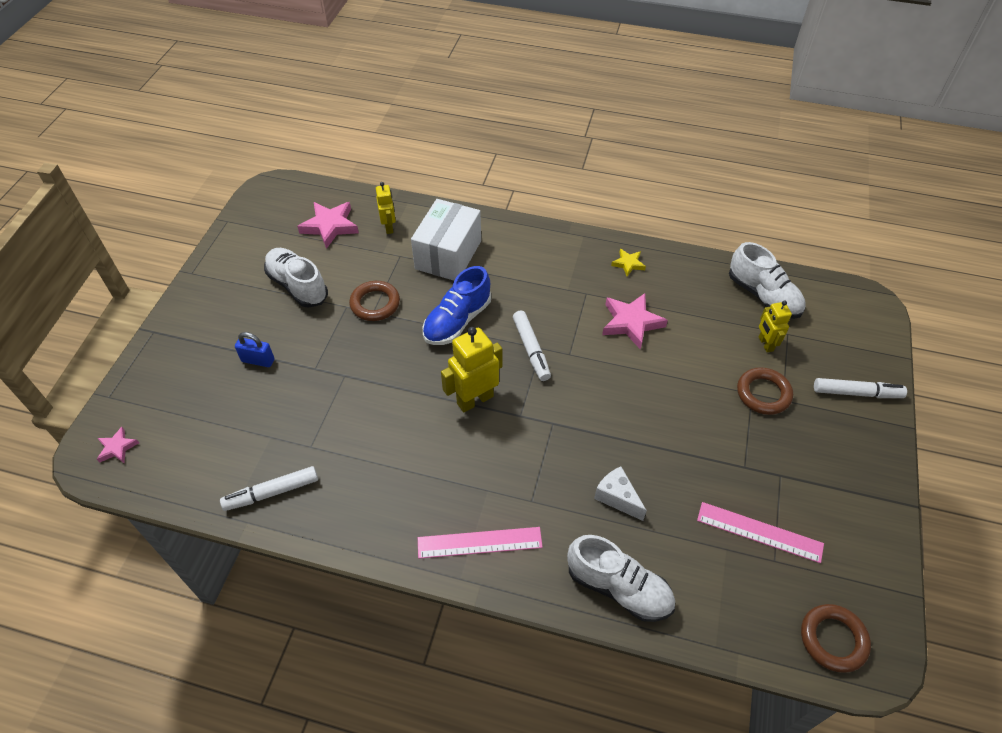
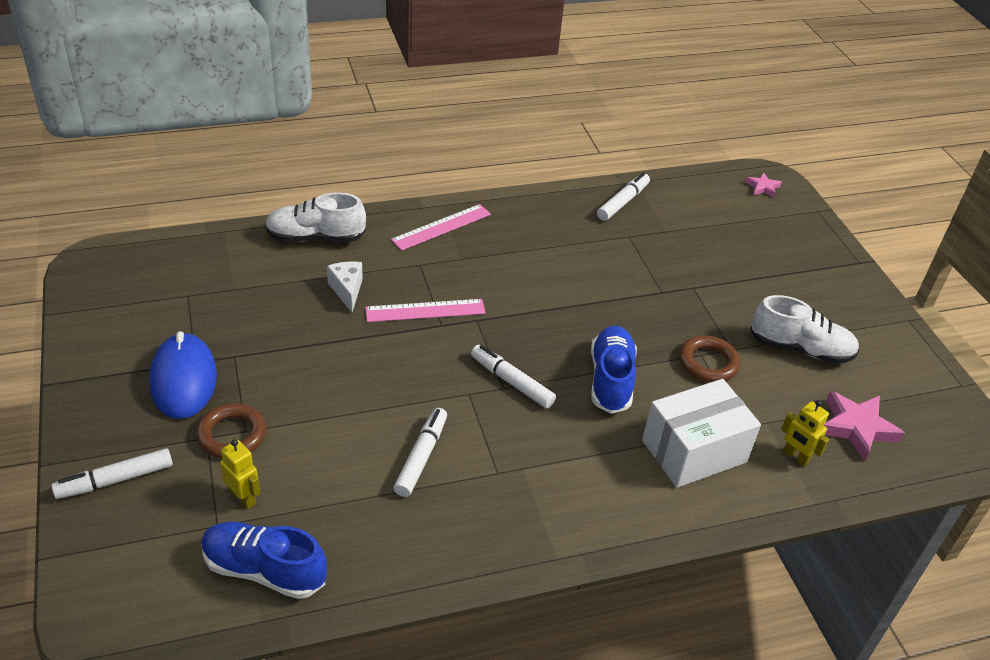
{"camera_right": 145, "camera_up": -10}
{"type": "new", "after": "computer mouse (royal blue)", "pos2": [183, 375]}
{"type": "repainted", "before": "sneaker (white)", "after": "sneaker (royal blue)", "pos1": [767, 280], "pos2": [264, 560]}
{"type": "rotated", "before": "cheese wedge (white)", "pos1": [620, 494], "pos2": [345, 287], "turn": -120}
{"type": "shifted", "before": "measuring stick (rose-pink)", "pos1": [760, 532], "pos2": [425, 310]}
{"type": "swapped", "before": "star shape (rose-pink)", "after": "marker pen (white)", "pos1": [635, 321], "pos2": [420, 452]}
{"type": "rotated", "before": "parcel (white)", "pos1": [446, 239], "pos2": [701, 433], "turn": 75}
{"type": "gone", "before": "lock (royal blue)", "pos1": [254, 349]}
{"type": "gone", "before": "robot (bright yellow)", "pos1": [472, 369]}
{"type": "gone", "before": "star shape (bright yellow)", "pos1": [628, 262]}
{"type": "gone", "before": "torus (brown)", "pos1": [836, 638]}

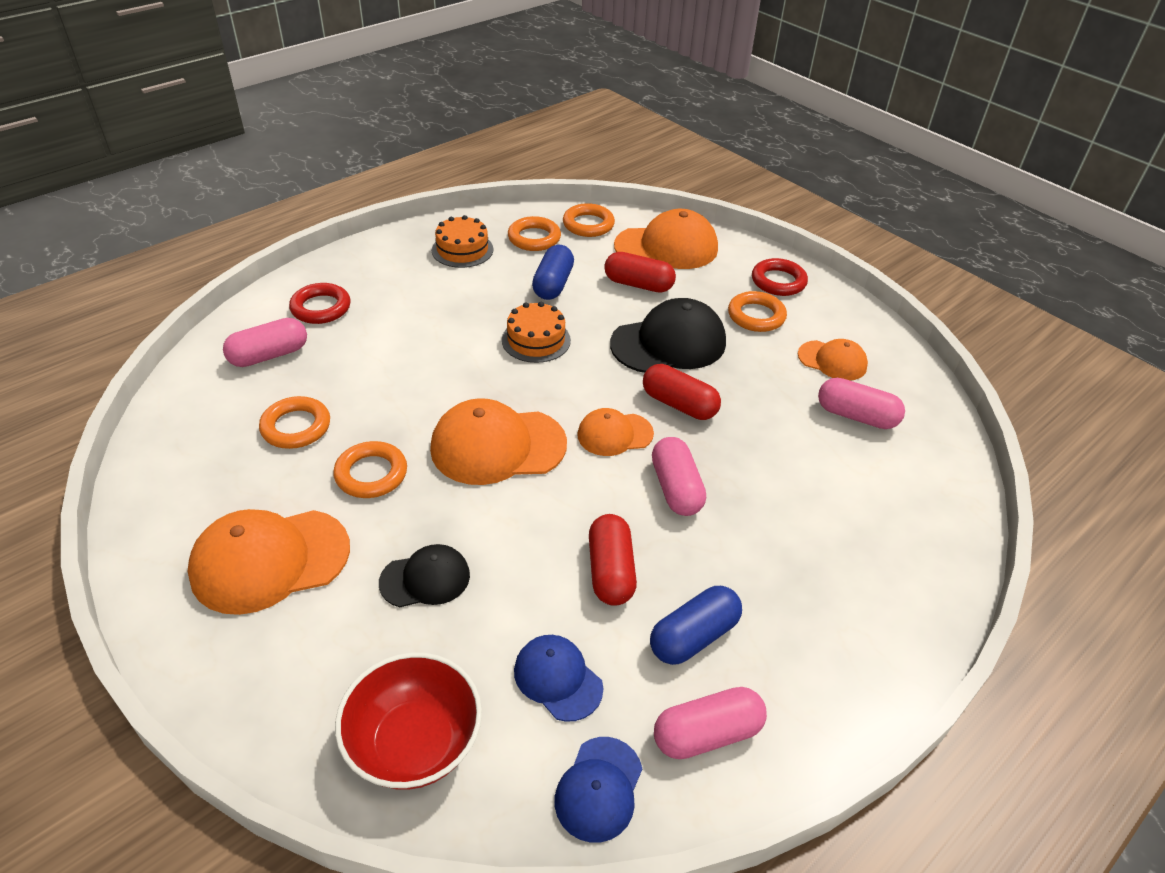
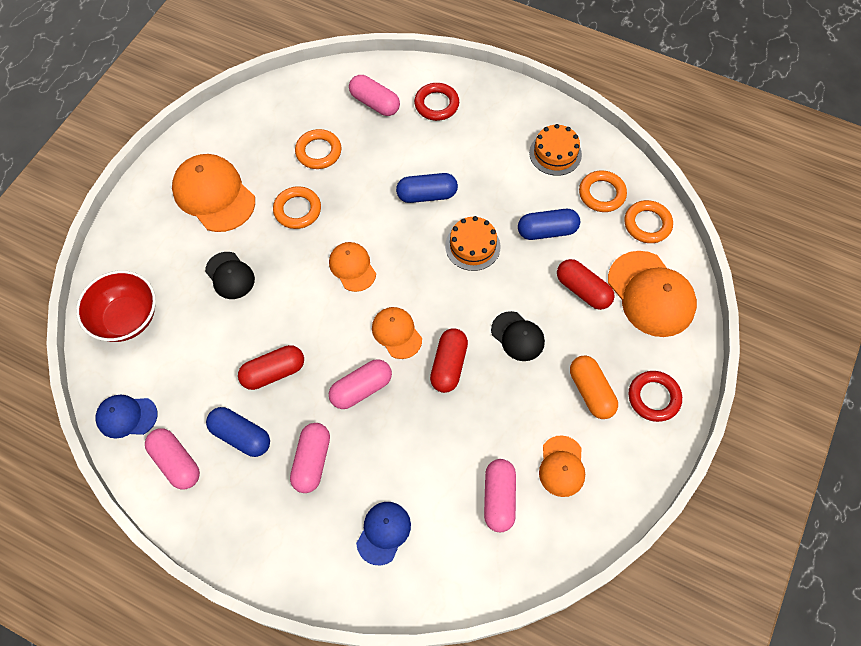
{"camera_right": 70, "camera_up": 20}
{"type": "new", "after": "pill (rose-pink)", "pos2": [310, 458]}
{"type": "scaled", "before": "baseball cap (orange)", "pos1": [498, 441], "pos2": [352, 267], "scale": 0.58}
{"type": "shifted", "before": "baseball cap (royal blue)", "pos1": [558, 678], "pos2": [383, 533]}
{"type": "new", "after": "pill (royal blue)", "pos2": [427, 188]}
{"type": "scaled", "before": "baseball cap (jet-black)", "pos1": [668, 335], "pos2": [518, 336], "scale": 0.58}
{"type": "rotated", "before": "pill (scarlet)", "pos1": [640, 272], "pos2": [586, 284], "turn": -45}
{"type": "swapped", "before": "torus (orange)", "after": "pill (orange)", "pos1": [757, 311], "pos2": [594, 387]}

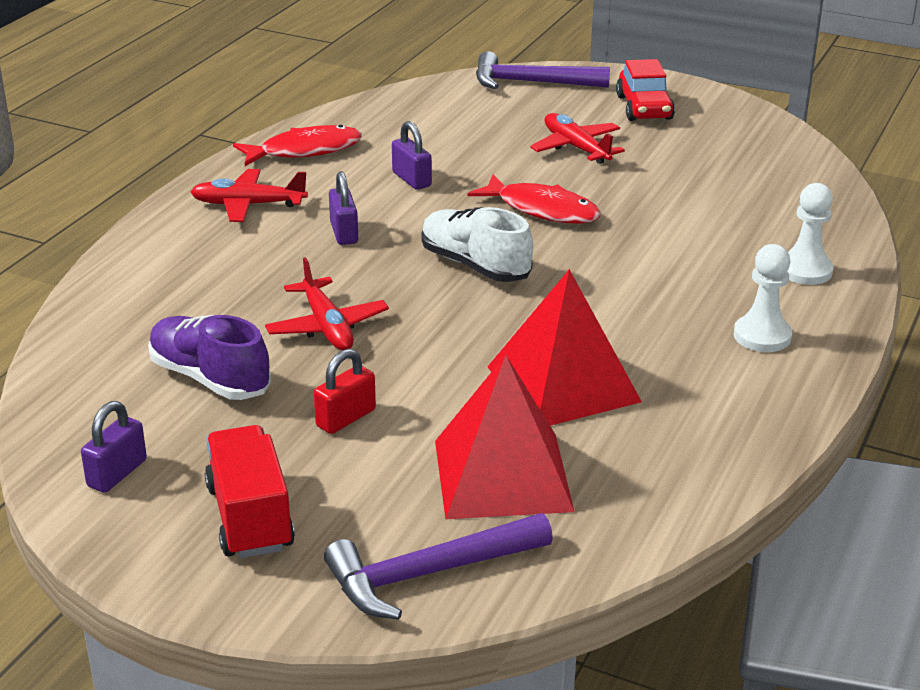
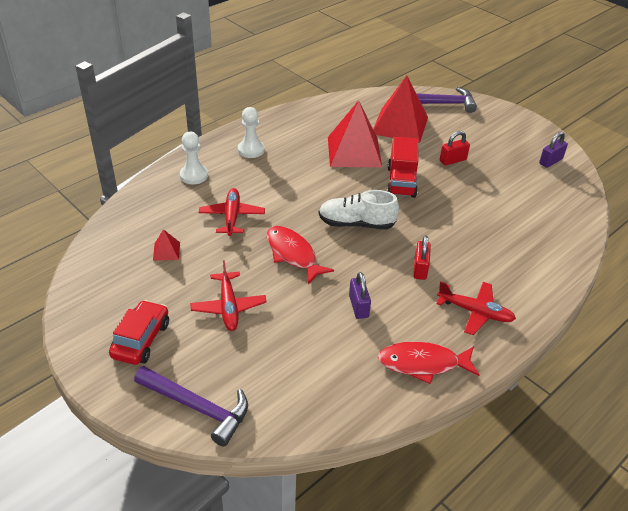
{"camera_right": -160, "camera_up": 10}
{"type": "new", "after": "solid pyramid (scarlet)", "pos2": [166, 245]}
{"type": "shifted", "before": "aeroplane (scarlet)", "pos1": [327, 303], "pos2": [232, 212]}
{"type": "rotated", "before": "sneaker (white)", "pos1": [477, 244], "pos2": [359, 210], "turn": 120}
{"type": "shifted", "before": "lorry (scarlet)", "pos1": [250, 491], "pos2": [402, 167]}
{"type": "repainted", "before": "lock (violet)", "after": "lock (scarlet)", "pos1": [343, 208], "pos2": [422, 257]}
{"type": "gone", "before": "sneaker (violet)", "pos1": [209, 357]}

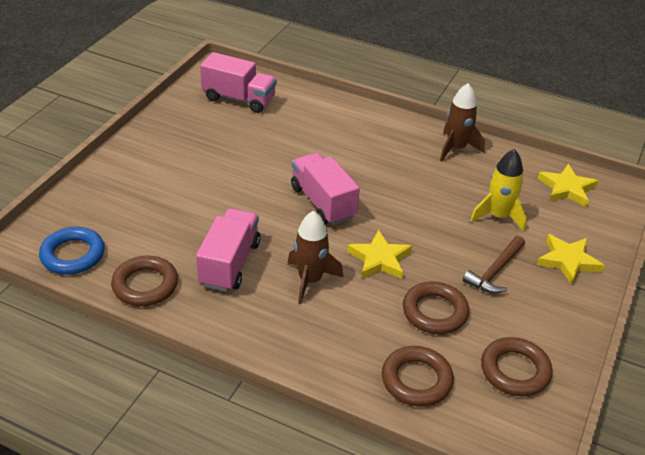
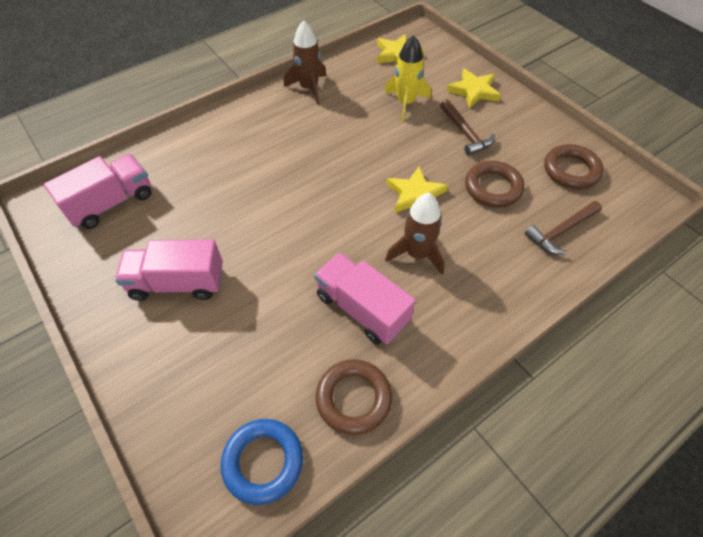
{"camera_right": -60, "camera_up": 15}
{"type": "shifted", "before": "lorry (rose-pink)", "pos1": [325, 189], "pos2": [169, 270]}
{"type": "swapped", "before": "torus (brown)", "after": "carpenter's hammer (brown)", "pos1": [418, 376], "pos2": [563, 228]}

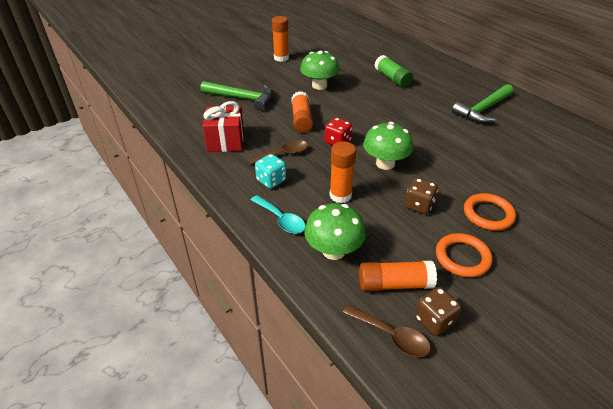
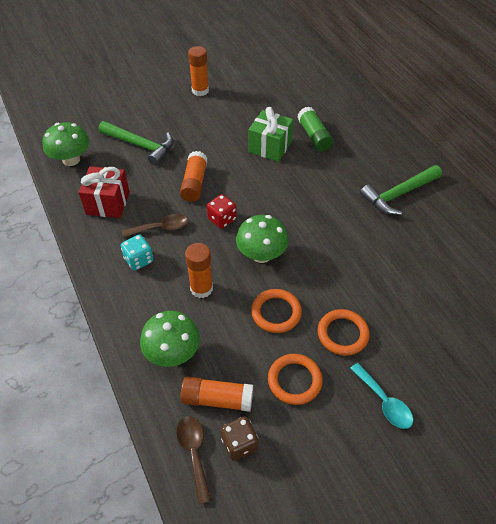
{"camera_right": 10, "camera_up": 10}
{"type": "shifted", "before": "mushroom (leaf-green)", "pos1": [320, 70], "pos2": [66, 144]}
{"type": "rotated", "before": "teaspoon (brown)", "pos1": [387, 331], "pos2": [193, 460], "turn": -150}
{"type": "new", "after": "wrapped gift (leaf-green)", "pos2": [271, 134]}
{"type": "swapped", "before": "game die (brown)", "after": "torus (orange)", "pos1": [421, 196], "pos2": [276, 311]}
{"type": "shifted", "before": "teaspoon (aqua)", "pos1": [277, 214], "pos2": [381, 396]}

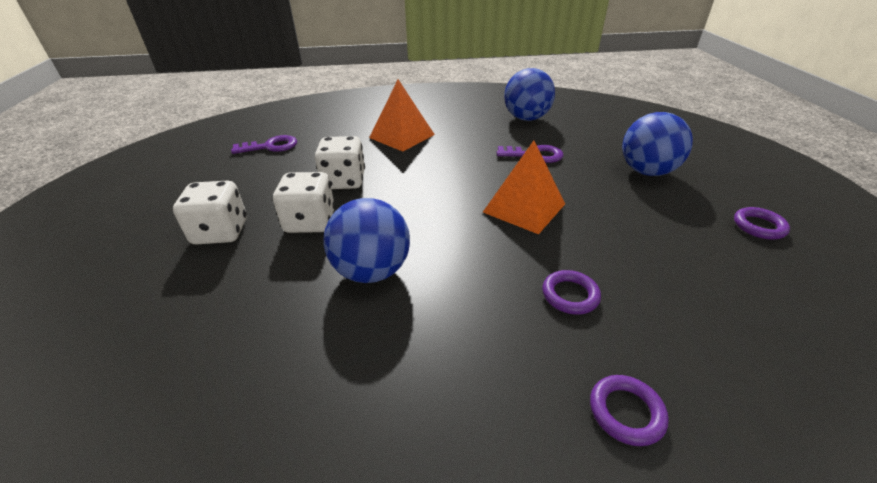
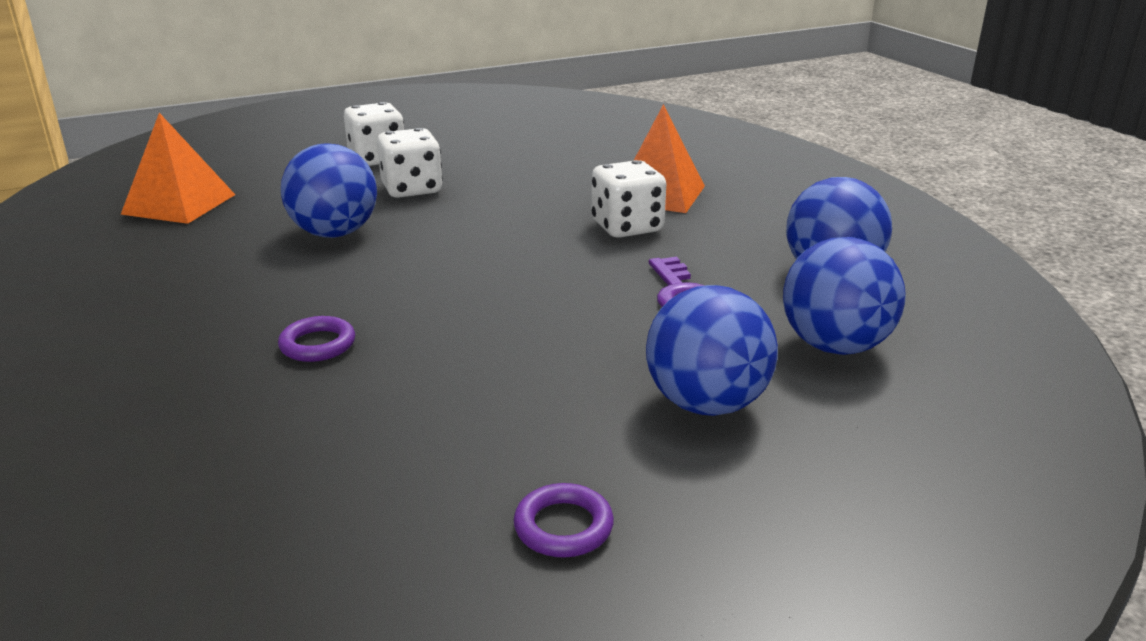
{"camera_right": 70, "camera_up": -10}
{"type": "shifted", "before": "solid pyramid (orange)", "pos1": [524, 187], "pos2": [178, 168]}
{"type": "shifted", "before": "game die (white)", "pos1": [340, 162], "pos2": [629, 199]}
{"type": "new", "after": "sphere (royal blue)", "pos2": [844, 296]}
{"type": "gone", "before": "door key (violet)", "pos1": [264, 144]}
{"type": "gone", "before": "torus (violet)", "pos1": [629, 410]}

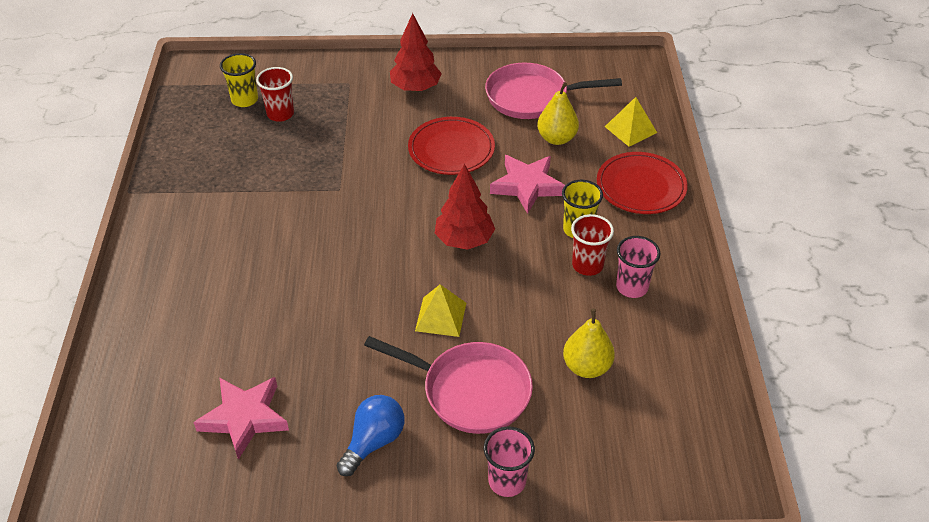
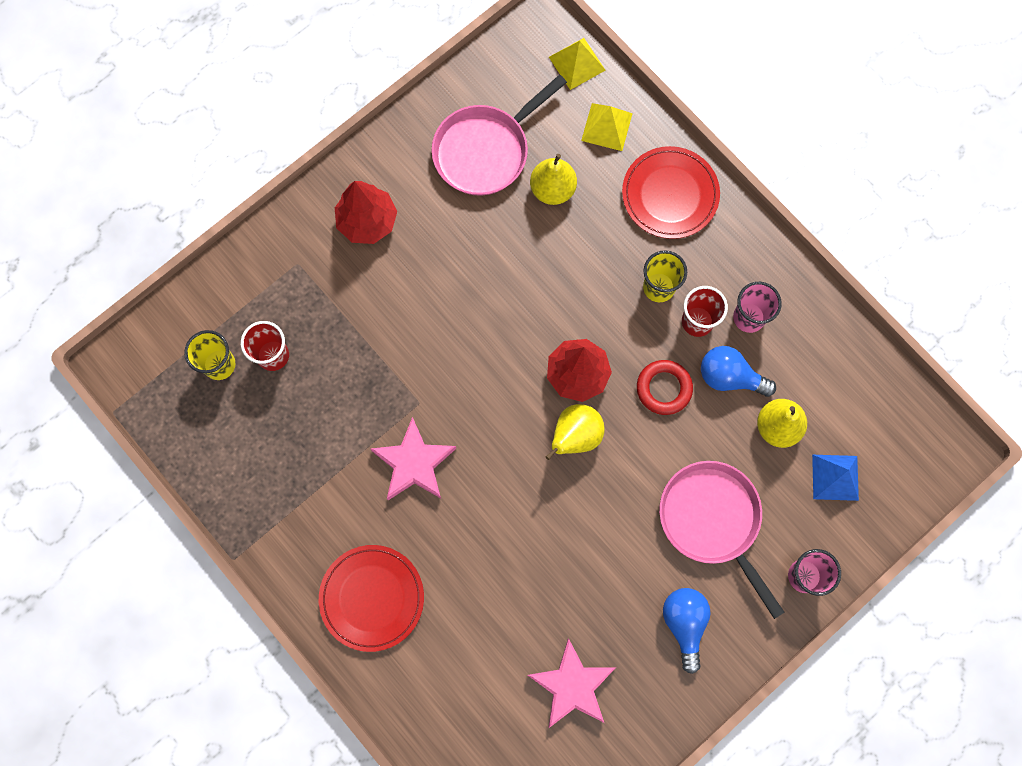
{"camera_right": -40, "camera_up": 30}
{"type": "shifted", "before": "plate (scarlet)", "pos1": [451, 146], "pos2": [371, 598]}
{"type": "shifted", "before": "star shape (rose-pink)", "pos1": [527, 184], "pos2": [413, 458]}
{"type": "new", "after": "pear (bright yellow)", "pos2": [575, 432]}
{"type": "shifted", "before": "solid pyramid (bright yellow)", "pos1": [440, 310], "pos2": [577, 64]}
{"type": "new", "after": "torus (scarlet)", "pos2": [665, 387]}
{"type": "rotated", "before": "frying pan (rose-pink)", "pos1": [448, 385], "pos2": [722, 540], "turn": -105}
{"type": "new", "after": "bulb (royal blue)", "pos2": [738, 371]}
{"type": "new", "after": "solid pyramid (royal blue)", "pos2": [835, 478]}

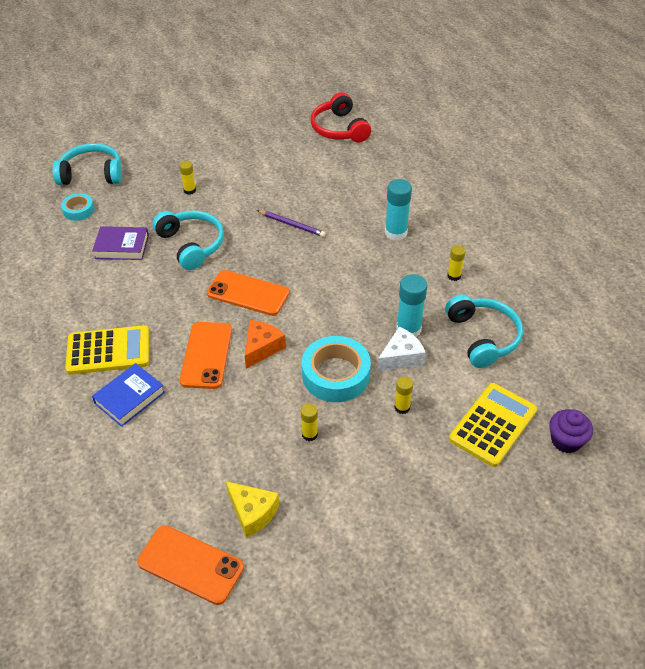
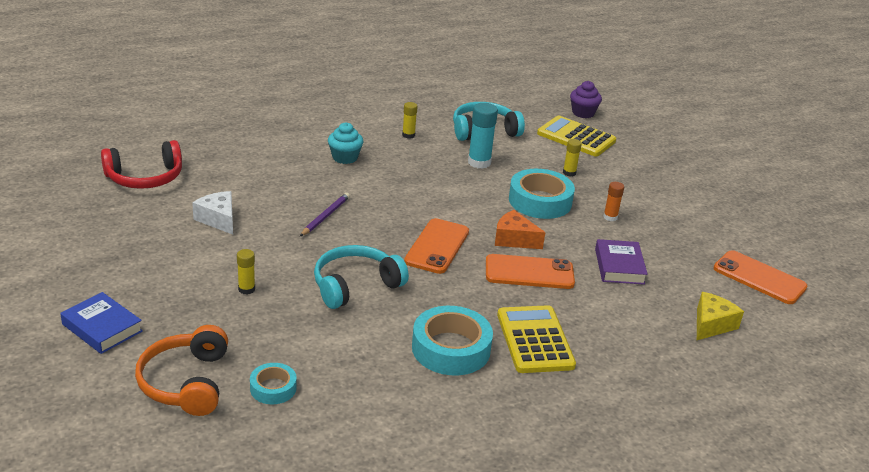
{"camera_right": -95, "camera_up": -15}
{"type": "shifted", "before": "book (royal blue)", "pos1": [128, 395], "pos2": [102, 323]}
{"type": "repainted", "before": "over-ear headphones (aqua)", "after": "over-ear headphones (orange)", "pos1": [87, 164], "pos2": [181, 370]}
{"type": "shifted", "before": "cheese wedge (white)", "pos1": [401, 349], "pos2": [212, 213]}
{"type": "swapped", "before": "stick of glue (aqua)", "after": "cupcake (aqua)", "pos1": [398, 210], "pos2": [346, 143]}
{"type": "new", "after": "sticky tape (aqua)", "pos2": [452, 340]}
{"type": "shifted", "before": "book (violet)", "pos1": [120, 243], "pos2": [621, 262]}
{"type": "repainted", "before": "stick of glue (bright yellow)", "after": "stick of glue (orange)", "pos1": [309, 422], "pos2": [613, 201]}
{"type": "shifted", "before": "cheese wedge (bright yellow)", "pos1": [252, 509], "pos2": [720, 316]}
{"type": "rotated", "before": "phone (orange)", "pos1": [190, 565], "pos2": [760, 277], "turn": -75}

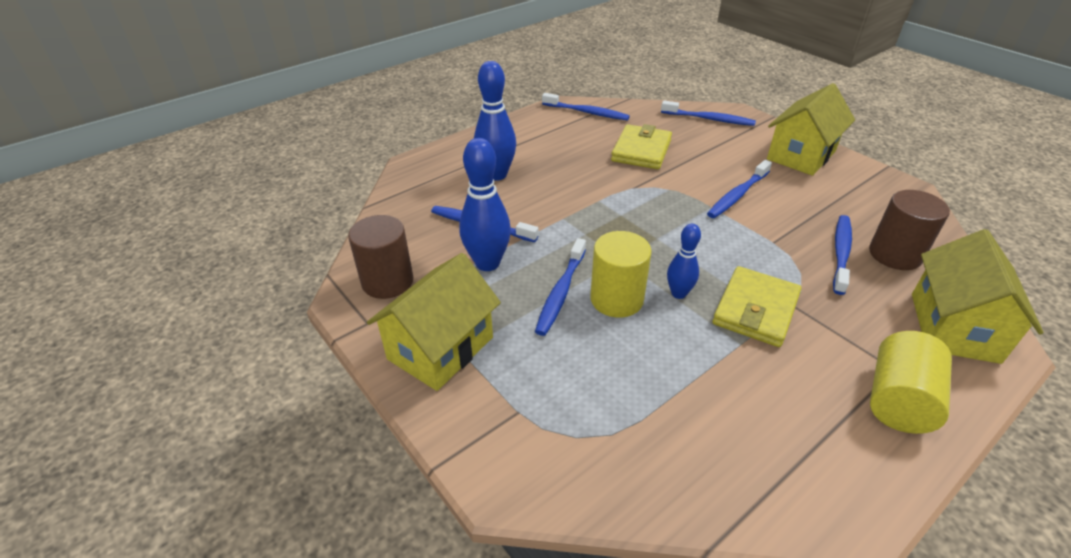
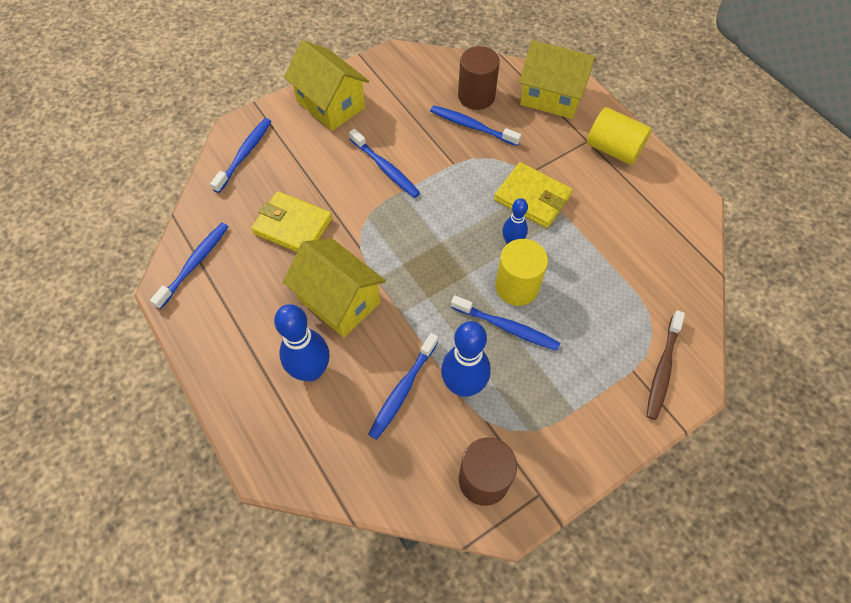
{"camera_right": -85, "camera_up": 20}
{"type": "shifted", "before": "toy house (bright yellow)", "pos1": [434, 322], "pos2": [334, 288]}
{"type": "new", "after": "dental brush (brown)", "pos2": [665, 365]}

